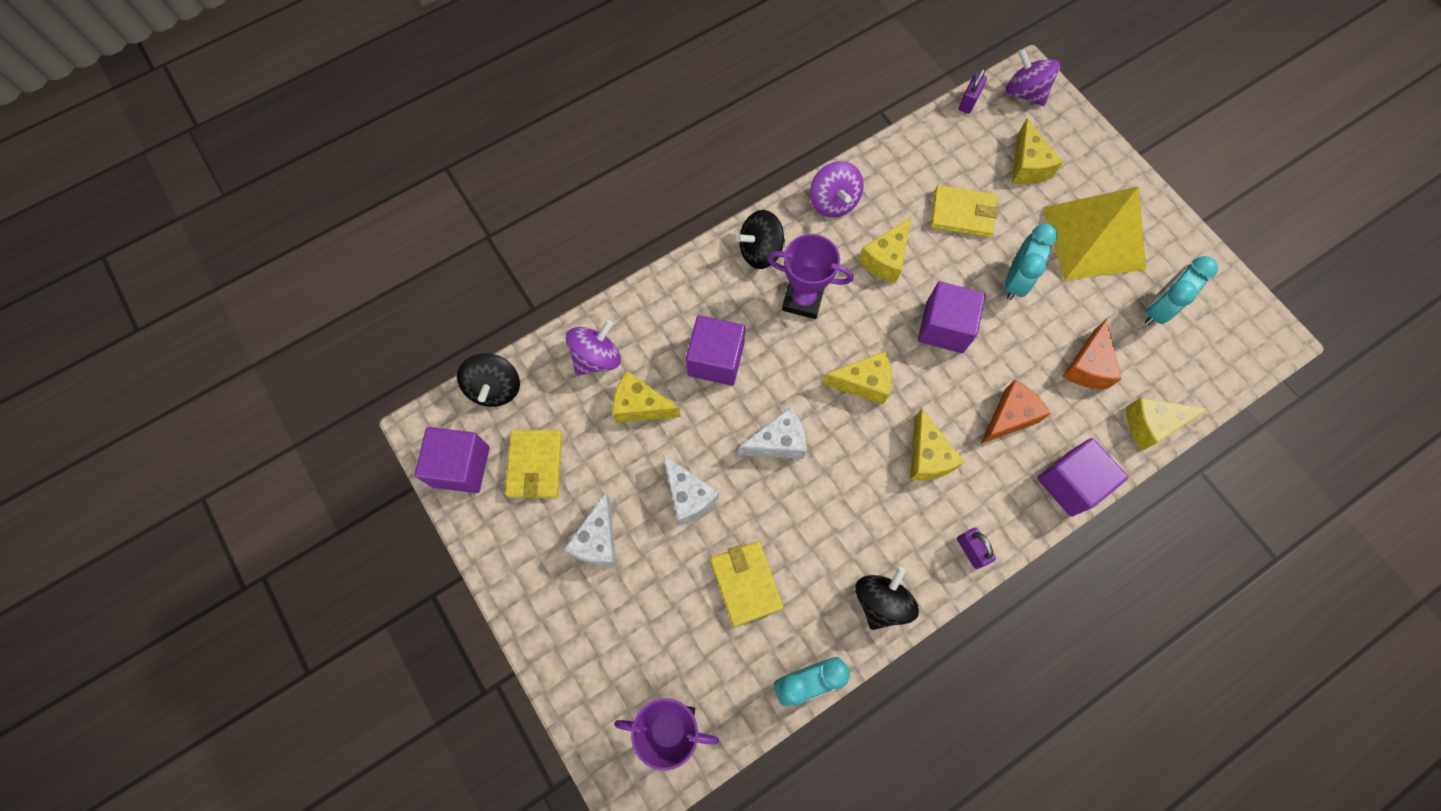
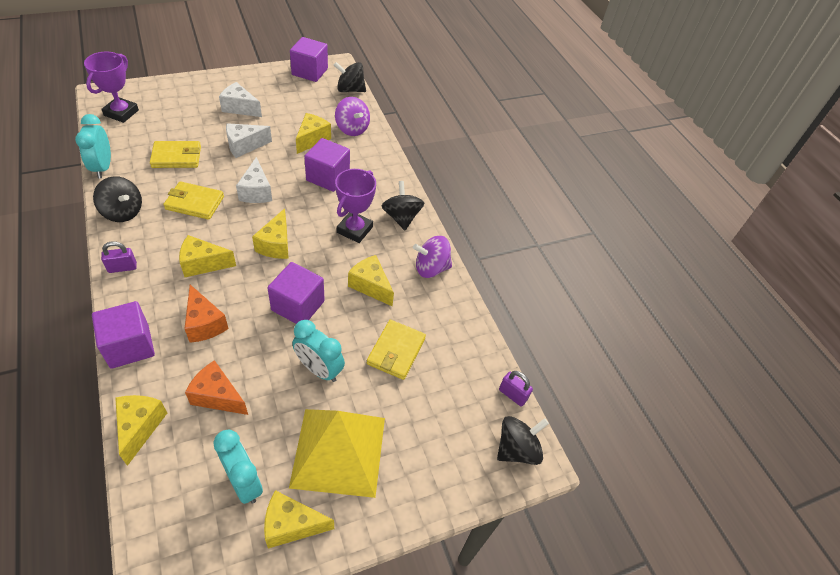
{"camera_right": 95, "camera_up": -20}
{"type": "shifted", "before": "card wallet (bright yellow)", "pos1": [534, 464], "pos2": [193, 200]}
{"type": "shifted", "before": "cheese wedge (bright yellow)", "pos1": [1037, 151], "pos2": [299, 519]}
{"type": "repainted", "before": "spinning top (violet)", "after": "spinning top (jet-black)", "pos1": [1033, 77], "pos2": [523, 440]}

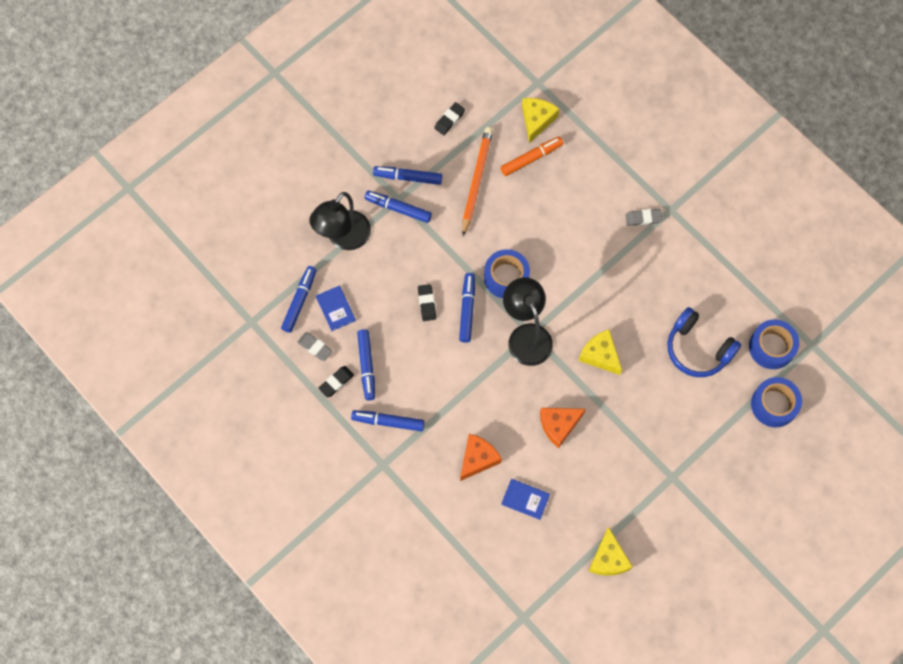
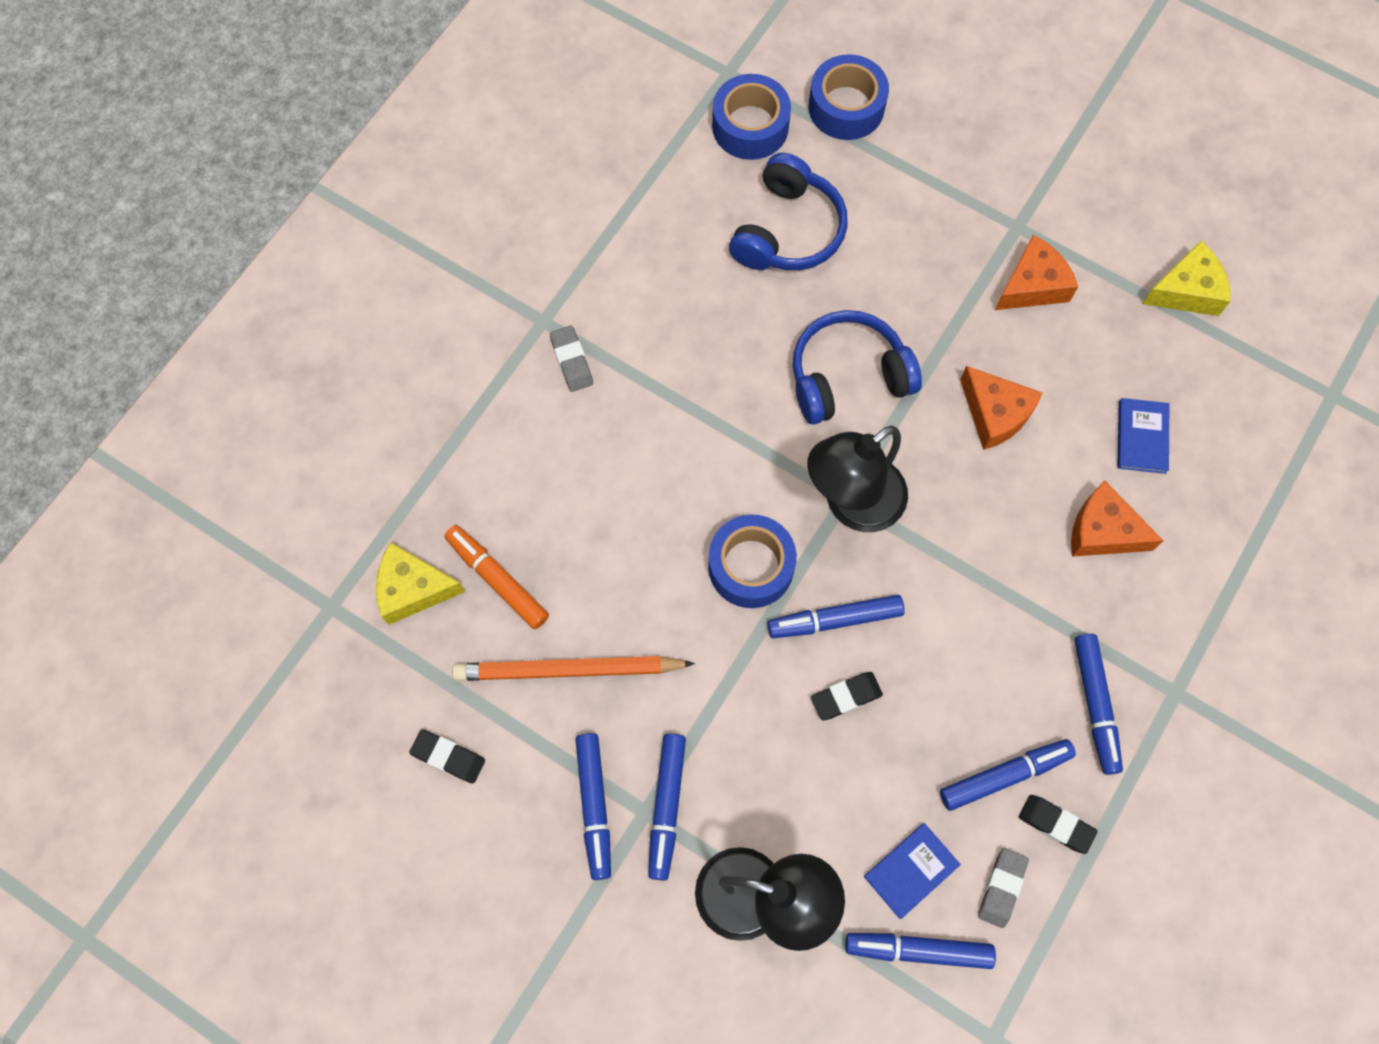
{"camera_right": -105, "camera_up": 0}
{"type": "swapped", "before": "cheese wedge (bright yellow)", "after": "over-ear headphones (royal blue)", "pos1": [600, 352], "pos2": [857, 367]}
{"type": "new", "after": "cheese wedge (orange)", "pos2": [1036, 272]}

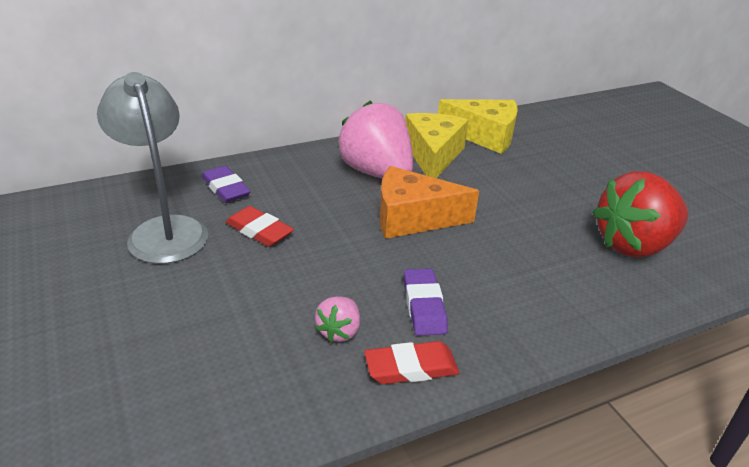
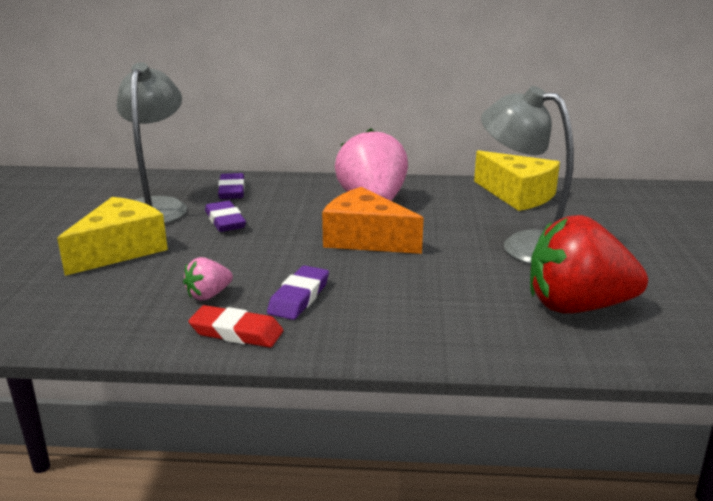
{"camera_right": 30, "camera_up": -10}
{"type": "shifted", "before": "cheese wedge (bright yellow)", "pos1": [436, 145], "pos2": [112, 236]}
{"type": "repainted", "before": "pencil eraser (scarlet)", "after": "pencil eraser (violet)", "pos1": [259, 226], "pos2": [225, 216]}
{"type": "new", "after": "reading lamp (ash-grey)", "pos2": [527, 175]}

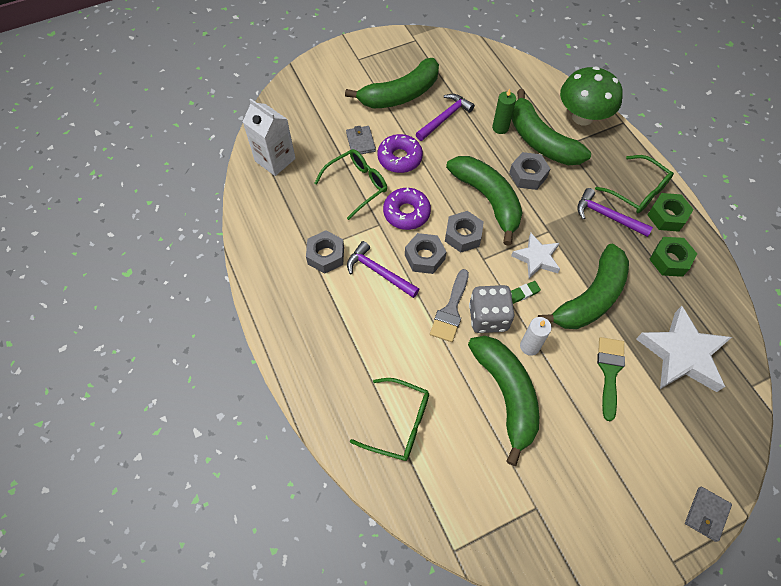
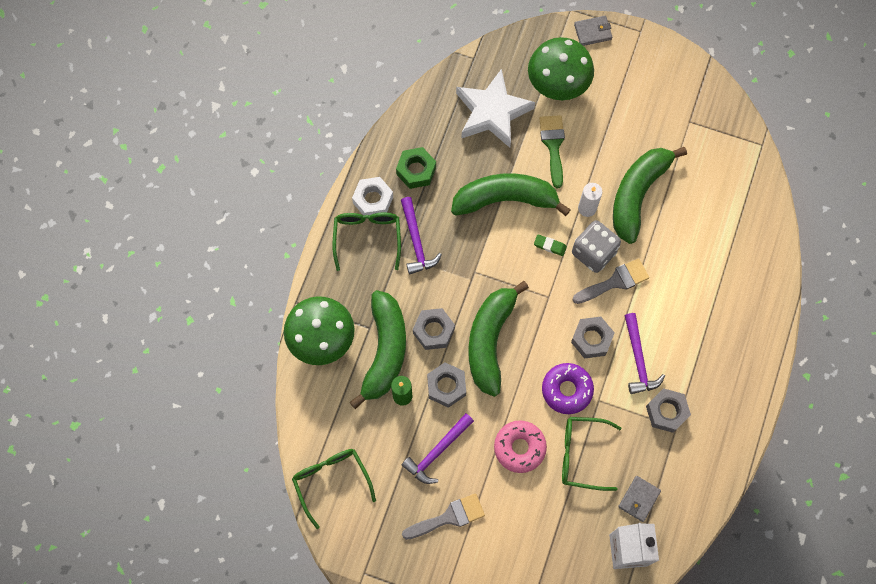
{"camera_right": -135, "camera_up": 10}
{"type": "shifted", "before": "glasses (leaf-green)", "pos1": [389, 419], "pos2": [334, 489]}
{"type": "repainted", "before": "hexagon nut (leaf-green)", "after": "hexagon nut (white)", "pos1": [670, 212], "pos2": [372, 196]}
{"type": "rotated", "before": "carpenter's hammer (violet)", "pos1": [445, 117], "pos2": [438, 448], "turn": -45}
{"type": "swapped", "before": "toy banana (leaf-green)", "after": "paintbrush (ash-grey)", "pos1": [392, 83], "pos2": [443, 516]}
{"type": "shifted", "before": "hexagon nut (ash-grey)", "pos1": [464, 232], "pos2": [446, 385]}
{"type": "repainted", "before": "doughnut (violet)", "after": "doughnut (rose-pink)", "pos1": [400, 153], "pos2": [520, 446]}
{"type": "new", "after": "mushroom (leaf-green)", "pos2": [561, 68]}
{"type": "rotated", "before": "paintbrush (leaf-green)", "pos1": [611, 379], "pos2": [552, 151], "turn": 120}
{"type": "shifted", "before": "card wallet (ash-grey)", "pos1": [361, 140], "pos2": [639, 499]}
{"type": "gone", "before": "star shape (white)", "pos1": [535, 255]}

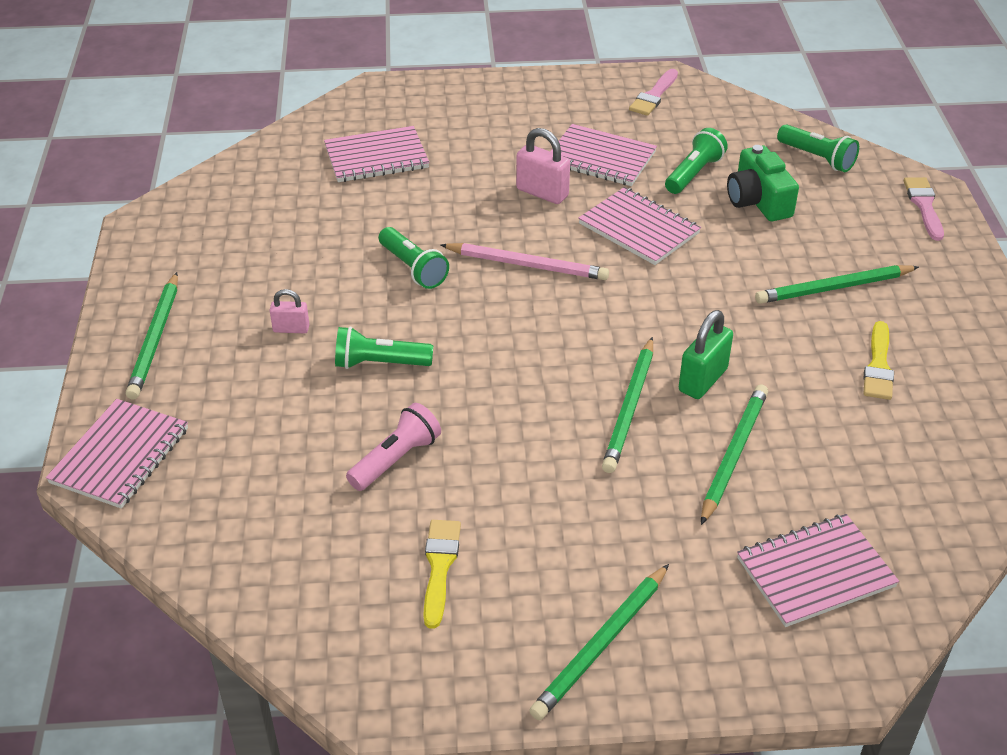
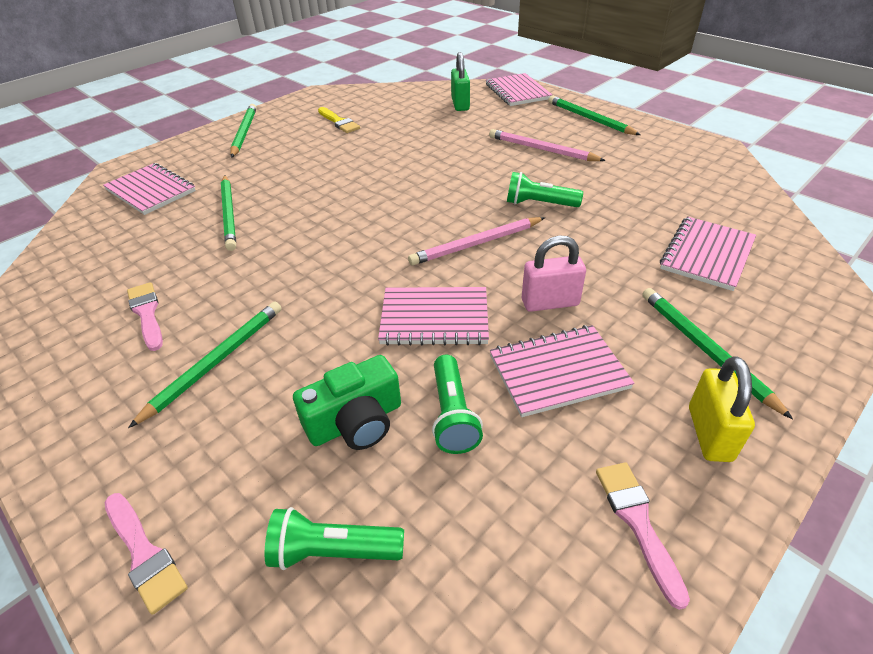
{"camera_right": 140, "camera_up": 0}
{"type": "rotated", "before": "notebook (rose-pink)", "pos1": [818, 570], "pos2": [149, 189], "turn": -75}
{"type": "repainted", "before": "paintbrush (bright yellow)", "after": "paintbrush (rose-pink)", "pos1": [878, 360], "pos2": [145, 316]}
{"type": "rotated", "before": "photo camera (leaf-green)", "pos1": [763, 183], "pos2": [347, 402], "turn": 120}
{"type": "shifted", "before": "lock (leaf-green)", "pos1": [706, 354], "pos2": [460, 81]}
{"type": "swapped", "before": "lock (rose-pink)", "after": "lead pencil (rose-pink)", "pos1": [290, 311], "pos2": [547, 145]}
{"type": "shifted", "before": "lead pencil (leaf-green)", "pos1": [627, 405], "pos2": [717, 354]}
{"type": "new", "after": "lock (bright yellow)", "pos2": [722, 409]}
{"type": "gone", "before": "flashlight (leaf-green)", "pos1": [384, 347]}
{"type": "gone", "before": "flashlight (rose-pink)", "pos1": [393, 447]}

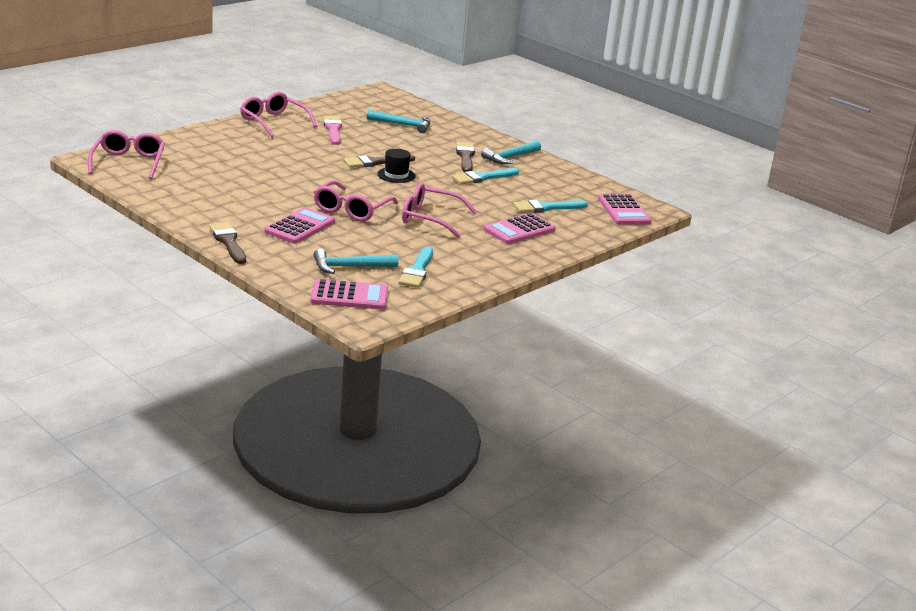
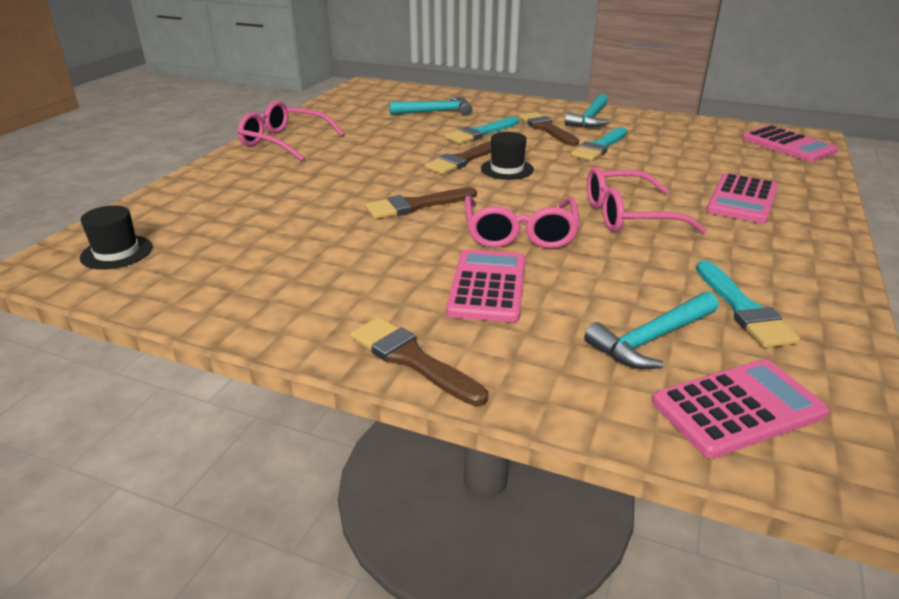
{"camera_right": -20, "camera_up": 5}
{"type": "swapped", "before": "glasses (rose-pink)", "after": "tall hat (jet-black)", "pos1": [126, 154], "pos2": [116, 237]}
{"type": "new", "after": "paintbrush (brown)", "pos2": [421, 203]}
{"type": "shifted", "before": "paintbrush (aqua)", "pos1": [550, 206], "pos2": [482, 130]}
{"type": "gone", "before": "paintbrush (rose-pink)", "pos1": [332, 130]}

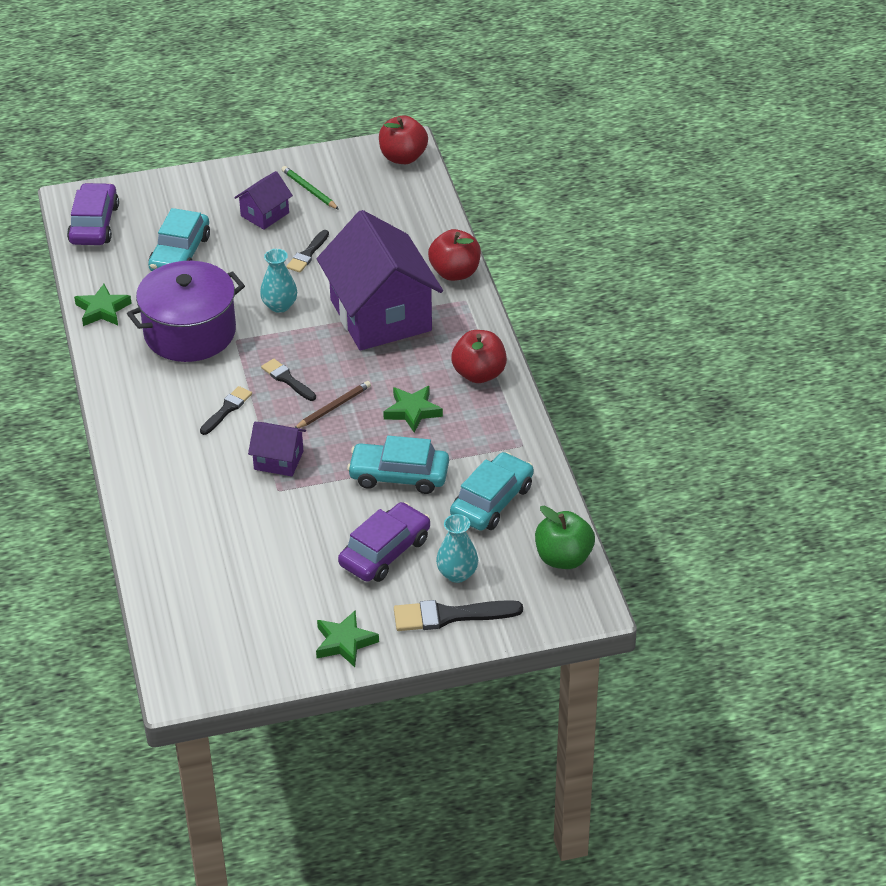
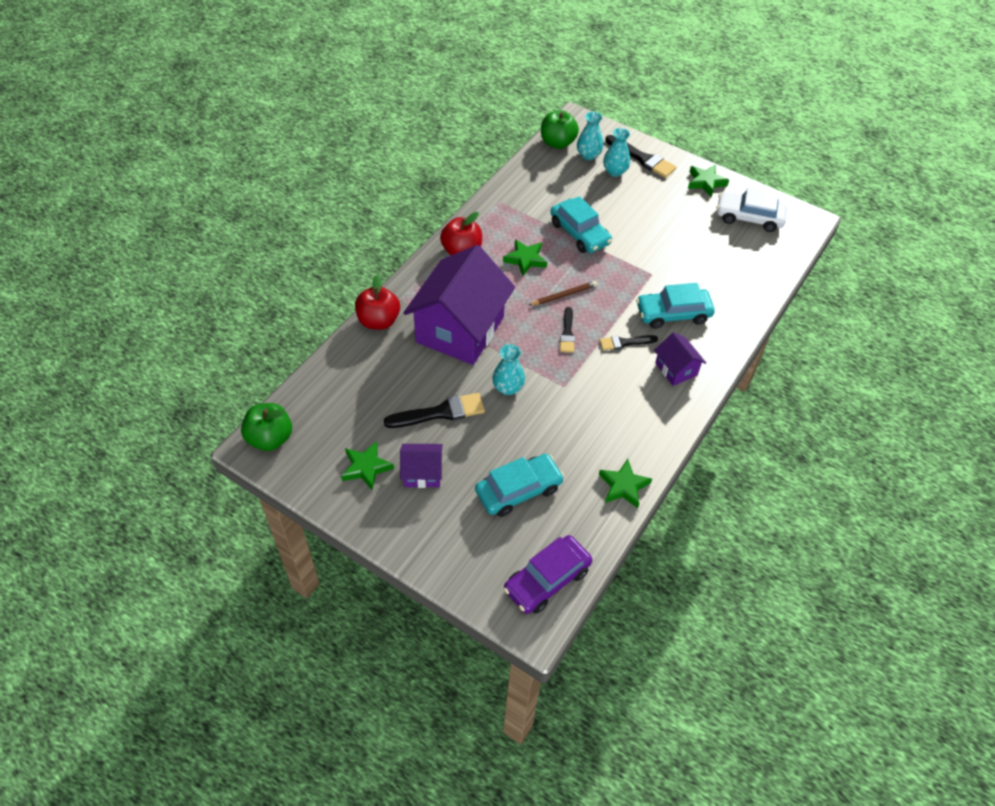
{"camera_right": -135, "camera_up": 10}
{"type": "repainted", "before": "apple (scarlet)", "after": "apple (leaf-green)", "pos1": [403, 140], "pos2": [266, 427]}
{"type": "swapped", "before": "lead pencil (leaf-green)", "after": "star shape (leaf-green)", "pos1": [310, 188], "pos2": [367, 465]}
{"type": "scaled", "before": "paintbrush (jet-black)", "pos1": [307, 251], "pos2": [434, 410], "scale": 1.6}
{"type": "rotated", "before": "lead pencil (brown)", "pos1": [333, 404], "pos2": [562, 293], "turn": 150}
{"type": "new", "after": "tall vase (aqua)", "pos2": [590, 136]}
{"type": "shifted", "before": "toy car (aqua)", "pos1": [492, 491], "pos2": [675, 306]}
{"type": "shifted", "before": "toy house (violet)", "pos1": [277, 449], "pos2": [680, 359]}
{"type": "new", "after": "toy car (white)", "pos2": [751, 210]}
{"type": "gone", "before": "stockpot (violet)", "pos1": [186, 311]}
{"type": "gone", "before": "toy car (violet)", "pos1": [384, 542]}

